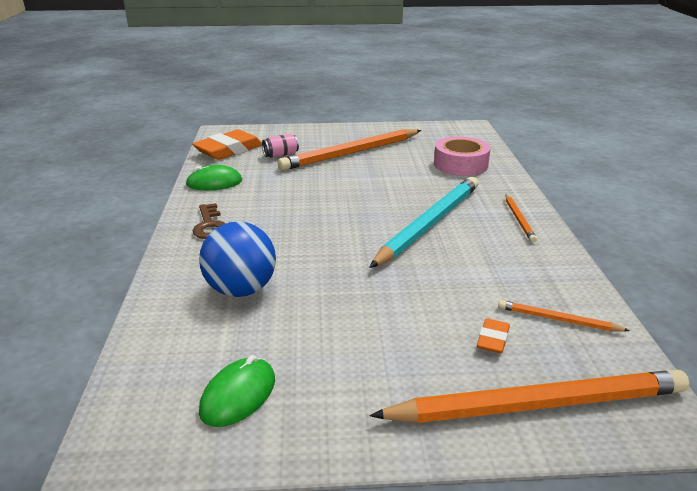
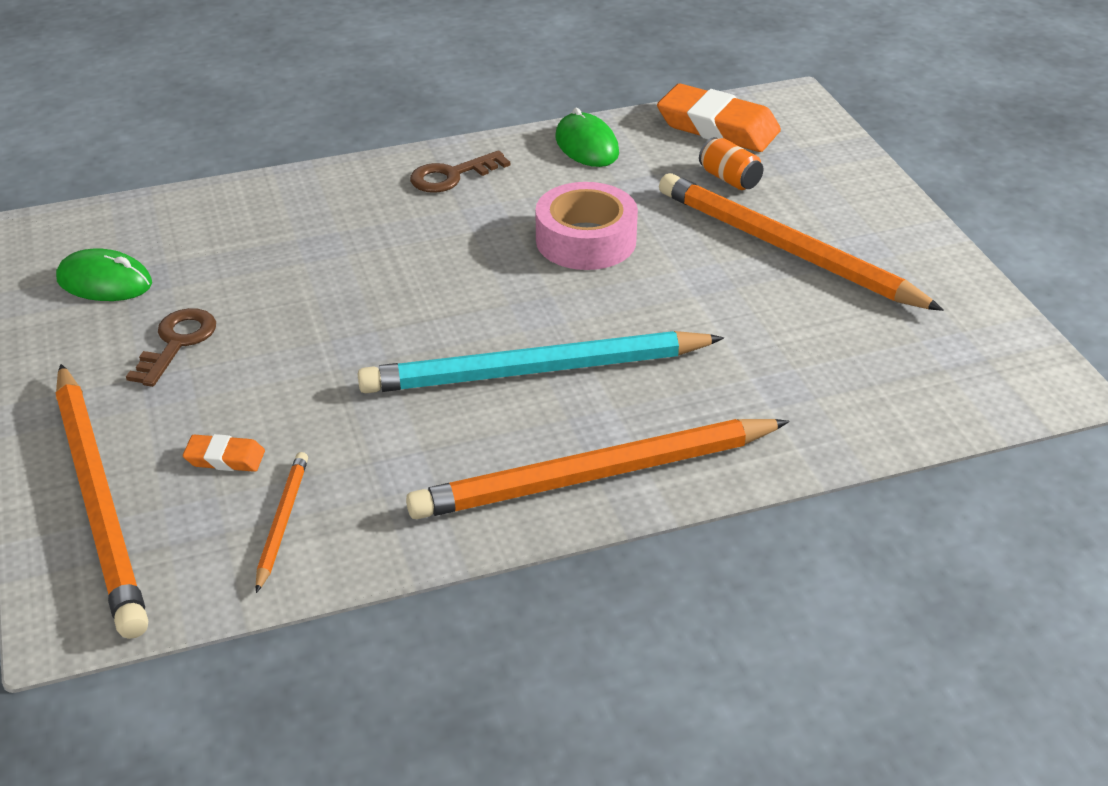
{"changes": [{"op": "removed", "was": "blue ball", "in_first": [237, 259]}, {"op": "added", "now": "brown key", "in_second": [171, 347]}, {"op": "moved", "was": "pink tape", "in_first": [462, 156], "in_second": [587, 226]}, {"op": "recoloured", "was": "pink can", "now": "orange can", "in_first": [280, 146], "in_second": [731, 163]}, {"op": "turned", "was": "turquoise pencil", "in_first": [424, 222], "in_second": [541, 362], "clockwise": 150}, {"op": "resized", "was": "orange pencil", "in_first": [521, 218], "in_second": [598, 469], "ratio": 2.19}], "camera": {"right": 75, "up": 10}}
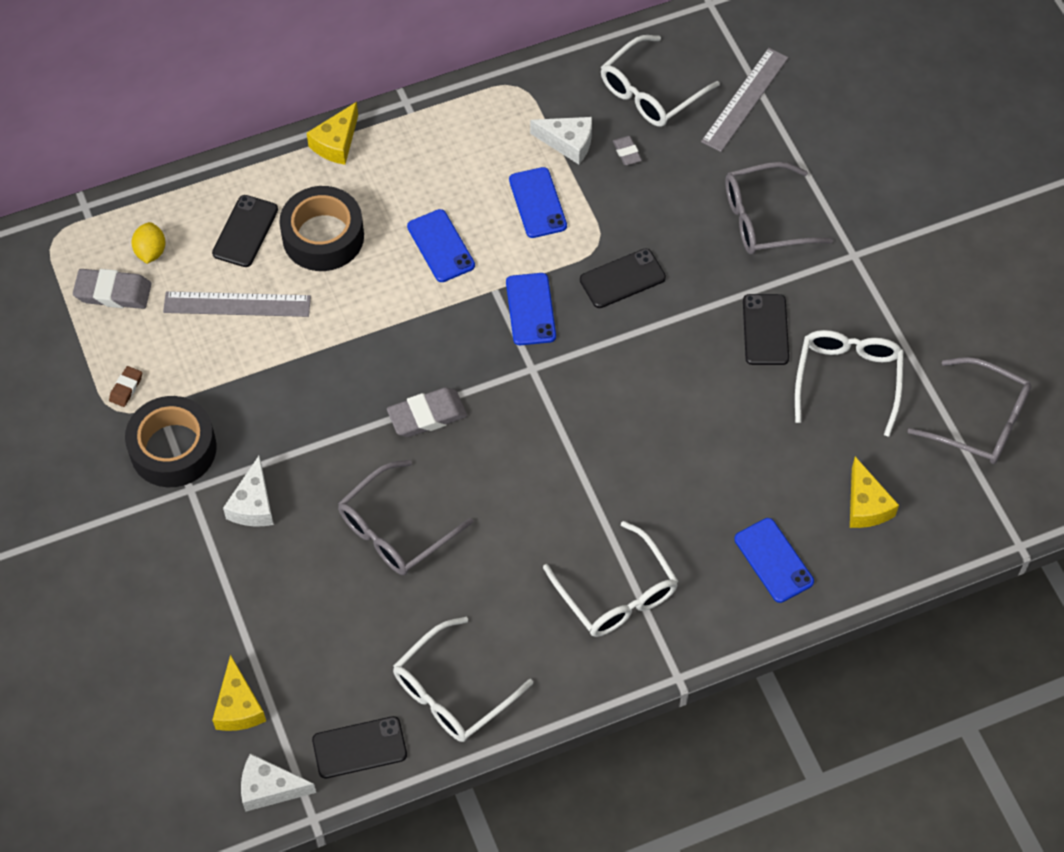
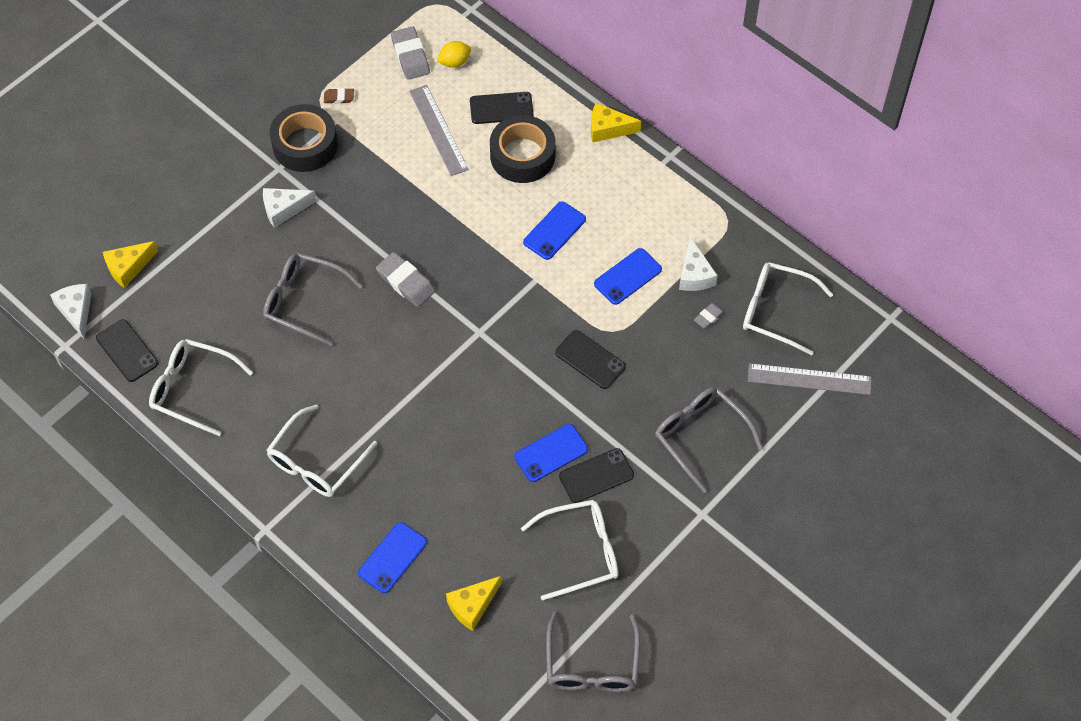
{"changes": [{"op": "moved", "was": "blue phone", "in_first": [531, 309], "in_second": [551, 453]}], "camera": {"right": 65, "up": 0}}
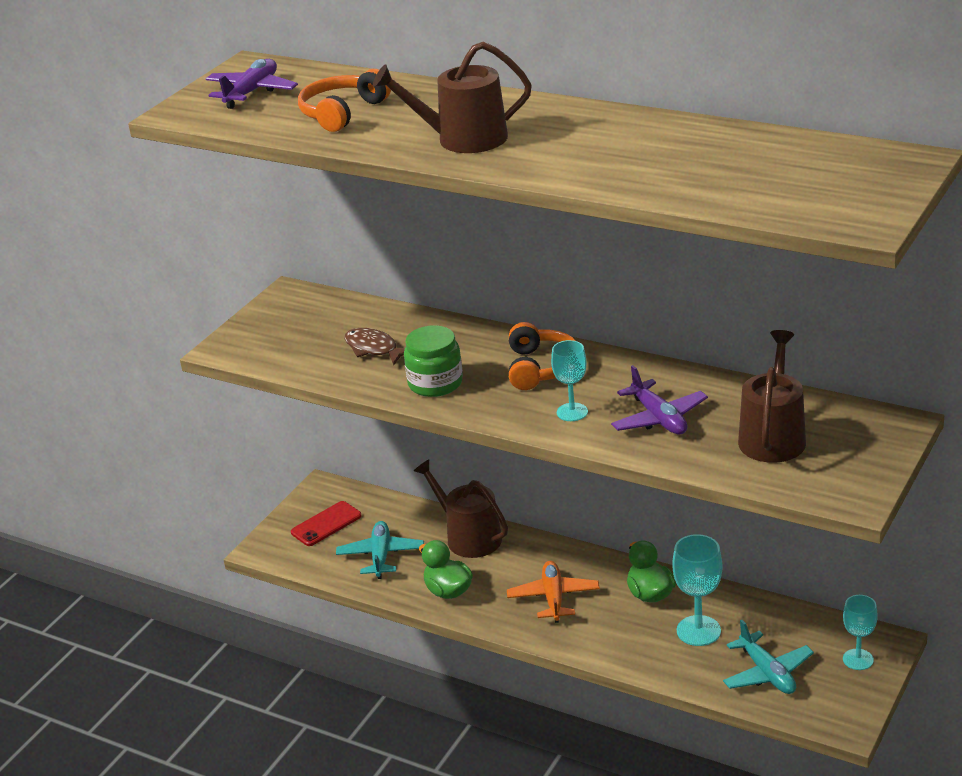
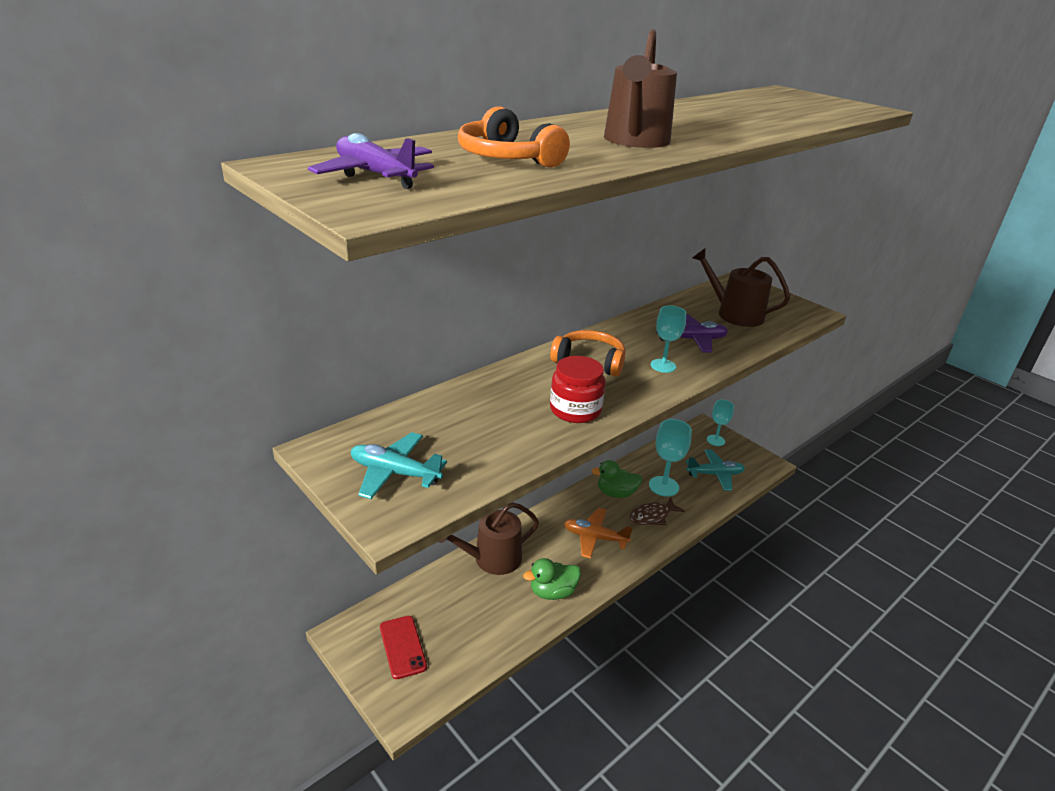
{"changes": [{"op": "moved", "was": "turquoise plane", "in_first": [380, 550], "in_second": [399, 465]}, {"op": "moved", "was": "brown fish", "in_first": [374, 346], "in_second": [657, 511]}, {"op": "recoloured", "was": "green jar", "now": "red jar", "in_first": [433, 361], "in_second": [578, 389]}], "camera": {"right": -75, "up": 0}}
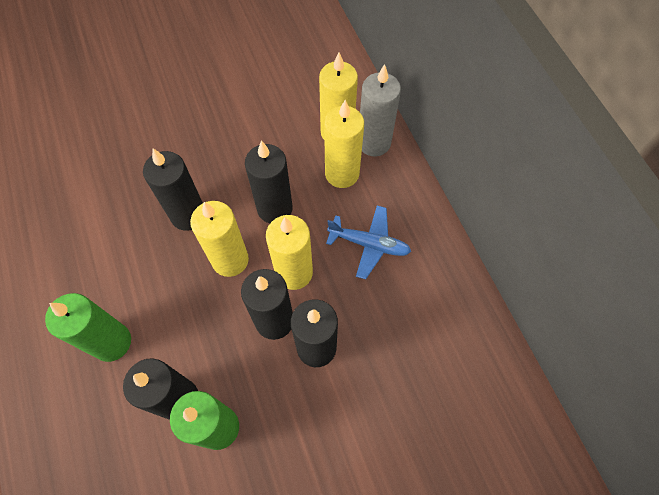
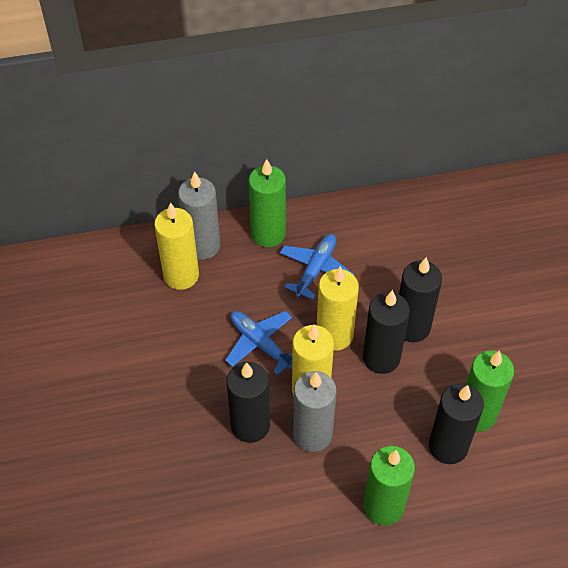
{"changes": [{"op": "removed", "was": "yellow candle", "in_first": [344, 144]}, {"op": "added", "now": "green candle", "in_second": [267, 203]}, {"op": "added", "now": "grey candle", "in_second": [315, 411]}, {"op": "replaced", "was": "black candle", "now": "blue plane", "in_first": [269, 182], "in_second": [258, 343]}], "camera": {"right": -80, "up": -10}}
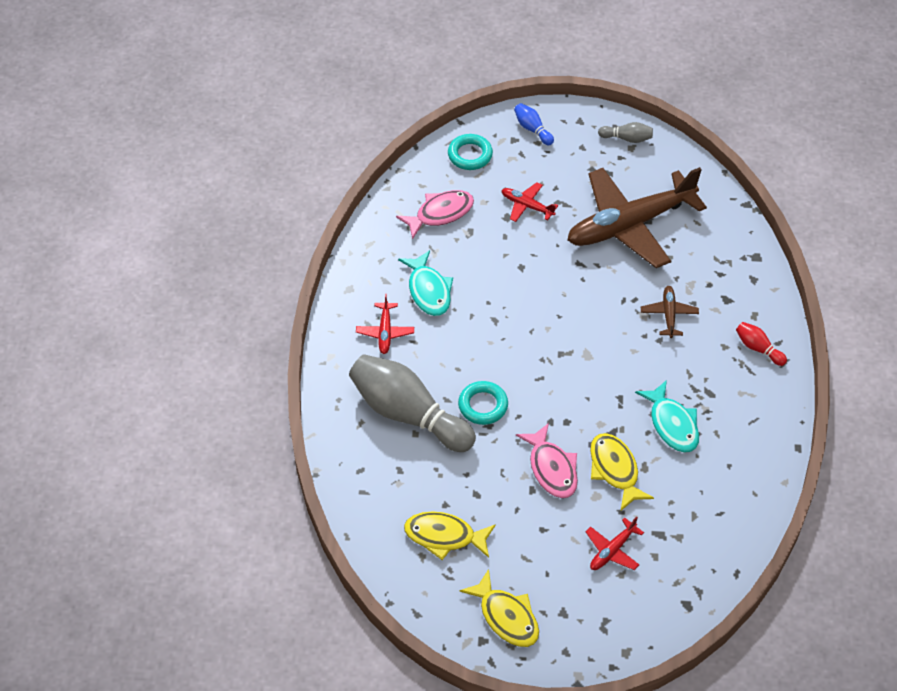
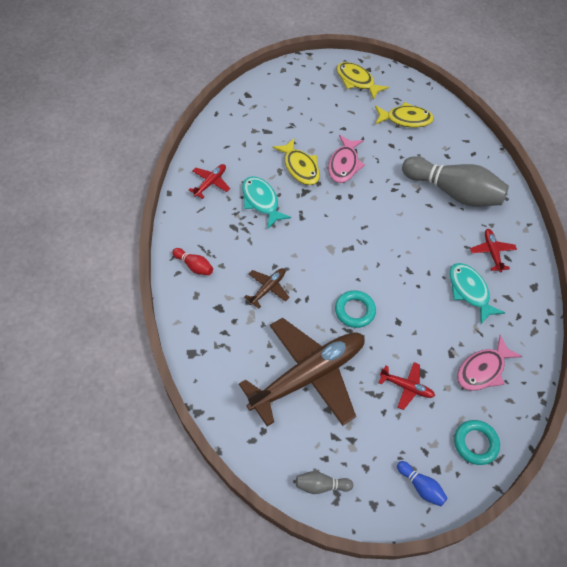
{"changes": [{"op": "moved", "was": "turquoise ring", "in_first": [483, 403], "in_second": [355, 309]}, {"op": "moved", "was": "red plane", "in_first": [614, 543], "in_second": [209, 181]}, {"op": "turned", "was": "pink fish", "in_first": [547, 460], "in_second": [346, 159], "clockwise": -135}, {"op": "turned", "was": "brown plane", "in_first": [670, 312], "in_second": [267, 288], "clockwise": -135}], "camera": {"right": 170, "up": 5}}
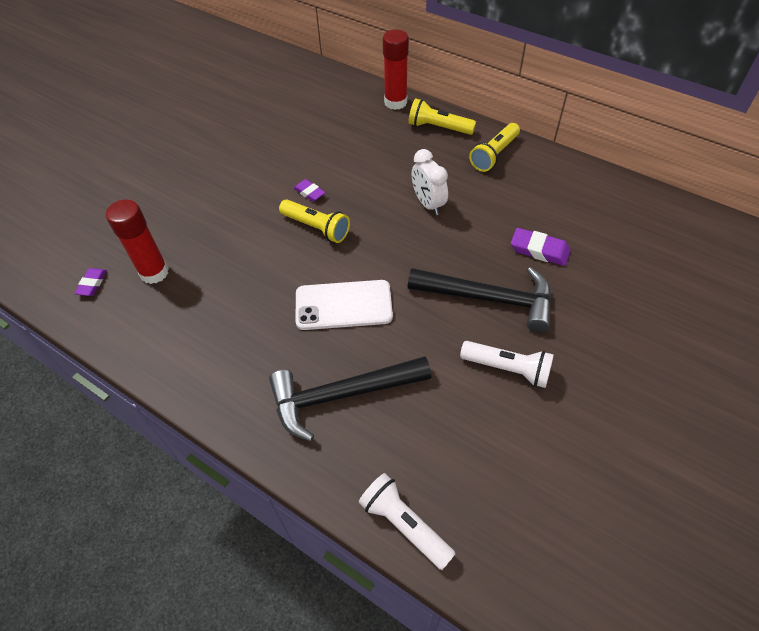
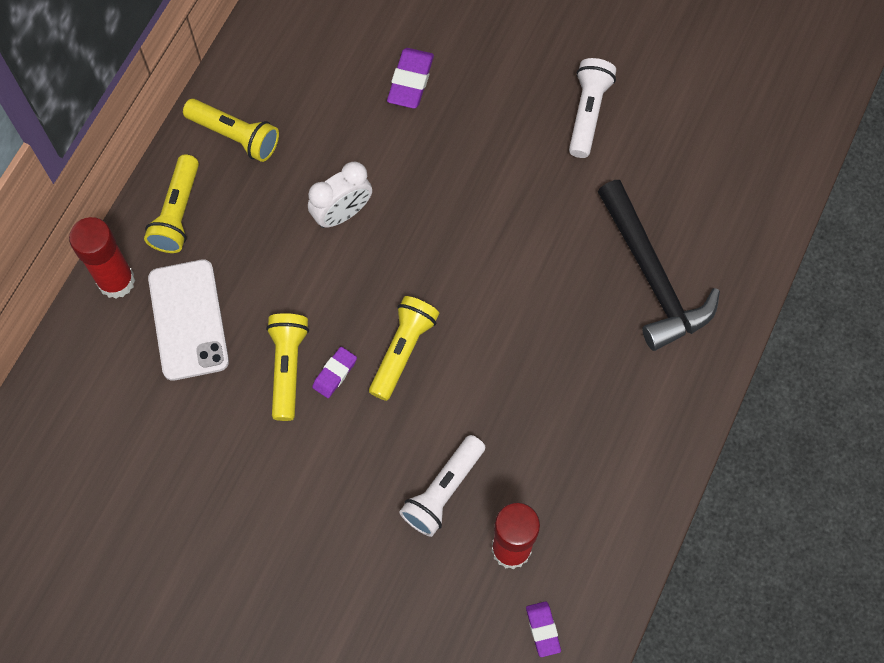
{"changes": [{"op": "removed", "was": "black hammer", "in_first": [480, 299]}, {"op": "added", "now": "yellow flashlight", "in_second": [287, 367]}, {"op": "moved", "was": "white phone", "in_first": [344, 305], "in_second": [188, 320]}, {"op": "moved", "was": "white flashlight", "in_first": [407, 521], "in_second": [442, 486]}, {"op": "turned", "was": "purple eraser", "in_first": [90, 282], "in_second": [543, 629], "clockwise": 75}], "camera": {"right": -100, "up": 15}}
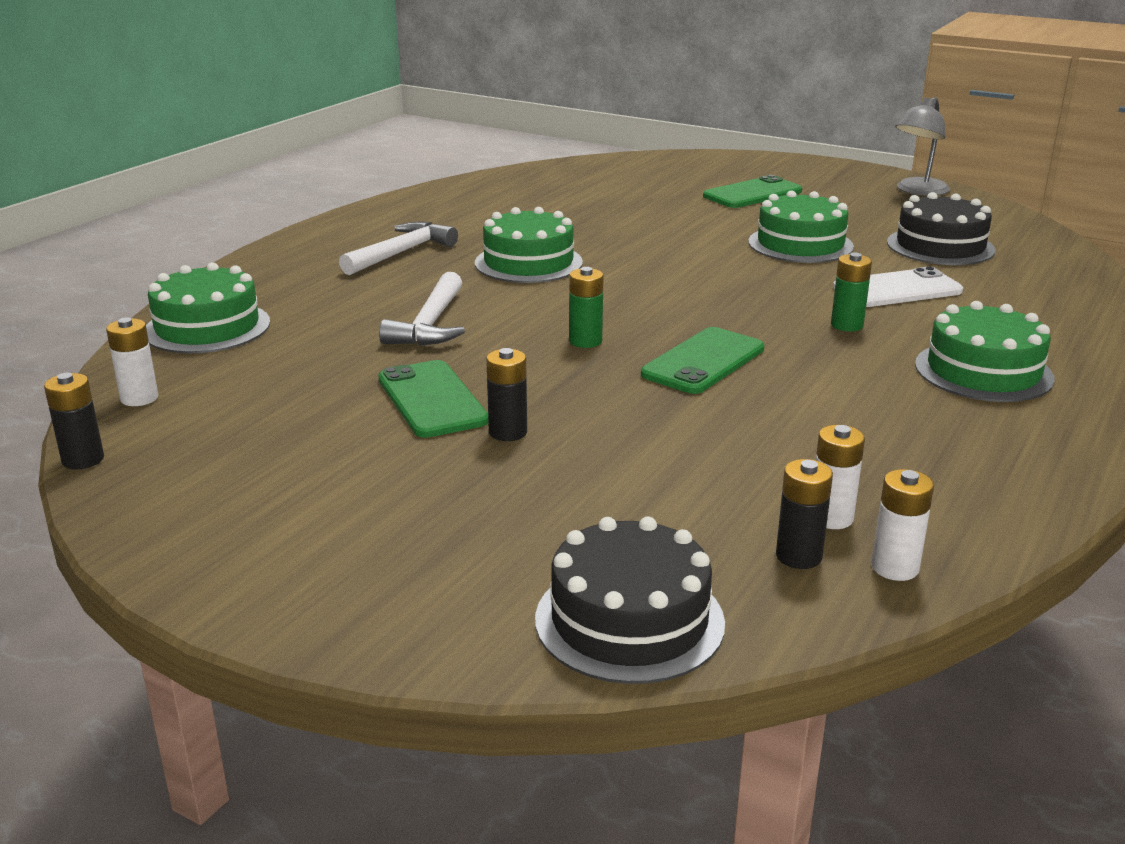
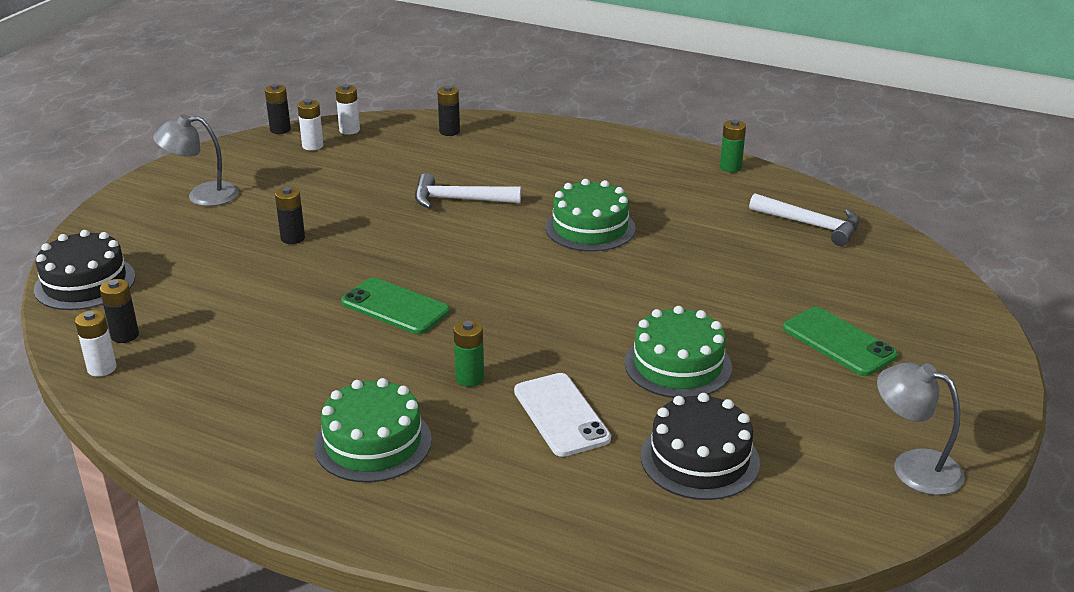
{"changes": [{"op": "removed", "was": "green phone", "in_first": [433, 399]}, {"op": "added", "now": "grey lamp", "in_second": [196, 160]}, {"op": "moved", "was": "white hammer", "in_first": [398, 248], "in_second": [804, 219]}, {"op": "moved", "was": "green battery", "in_first": [586, 307], "in_second": [733, 146]}, {"op": "moved", "was": "white battery", "in_first": [840, 477], "in_second": [311, 124]}, {"op": "replaced", "was": "green cake", "now": "black battery", "in_first": [208, 307], "in_second": [448, 111]}], "camera": {"right": 85, "up": 5}}
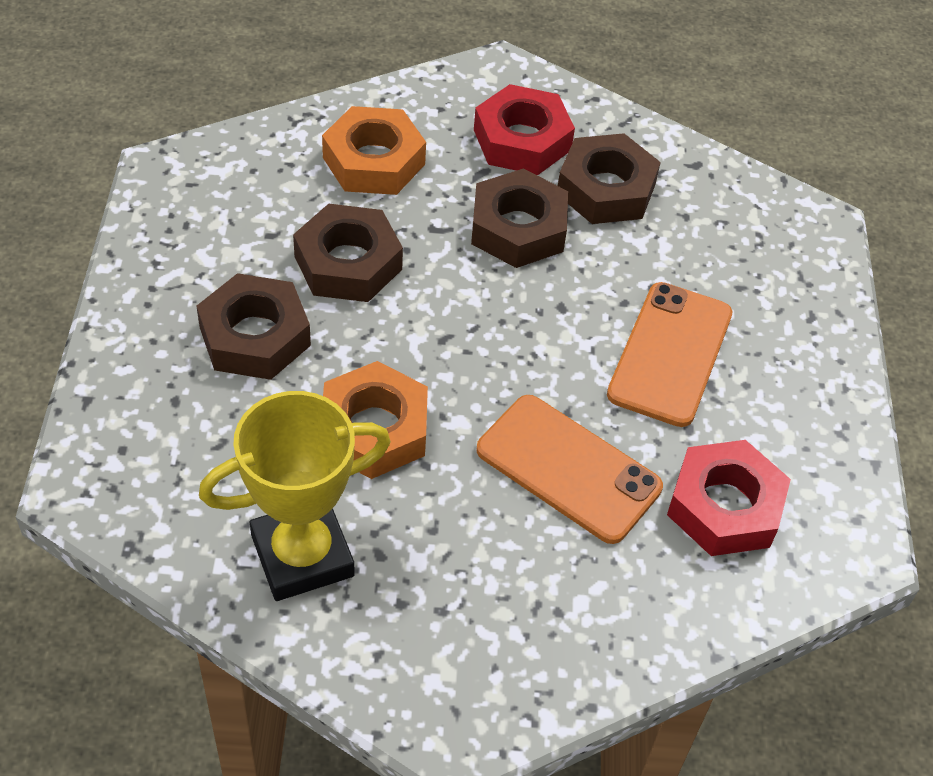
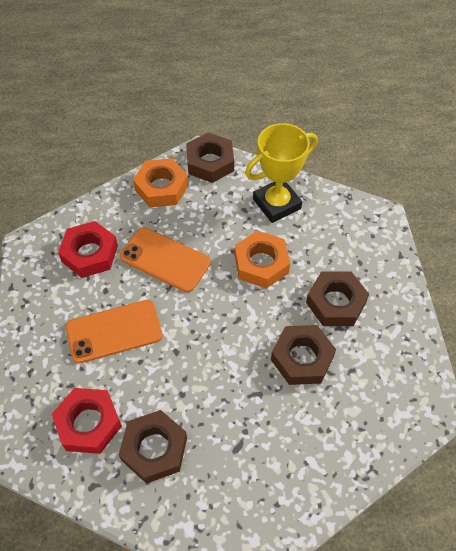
{"changes": [{"op": "moved", "was": "orange nut", "in_first": [374, 150], "in_second": [160, 182]}, {"op": "moved", "was": "brown nut", "in_first": [519, 218], "in_second": [210, 158]}, {"op": "moved", "was": "red nut", "in_first": [524, 129], "in_second": [86, 421]}, {"op": "turned", "was": "orange phone", "in_first": [670, 354], "in_second": [114, 332], "clockwise": 60}], "camera": {"right": 175, "up": 5}}
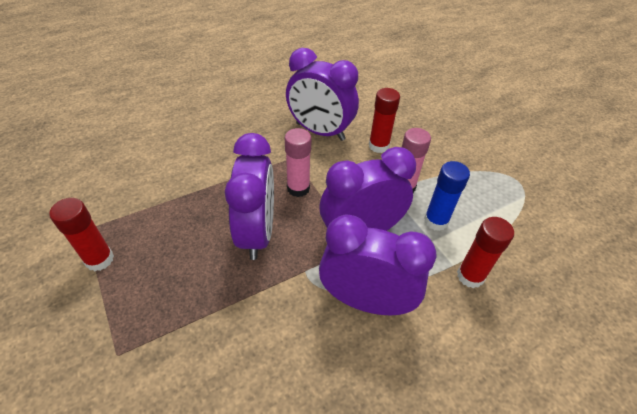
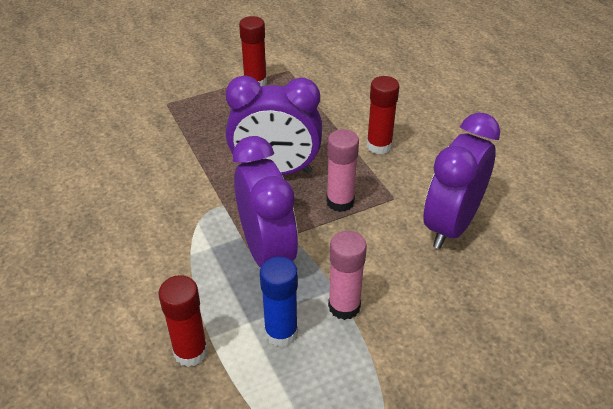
{"changes": [{"op": "removed", "was": "purple clock", "in_first": [377, 265]}, {"op": "moved", "was": "red glue stick", "in_first": [384, 120], "in_second": [383, 115]}], "camera": {"right": 95, "up": -5}}
